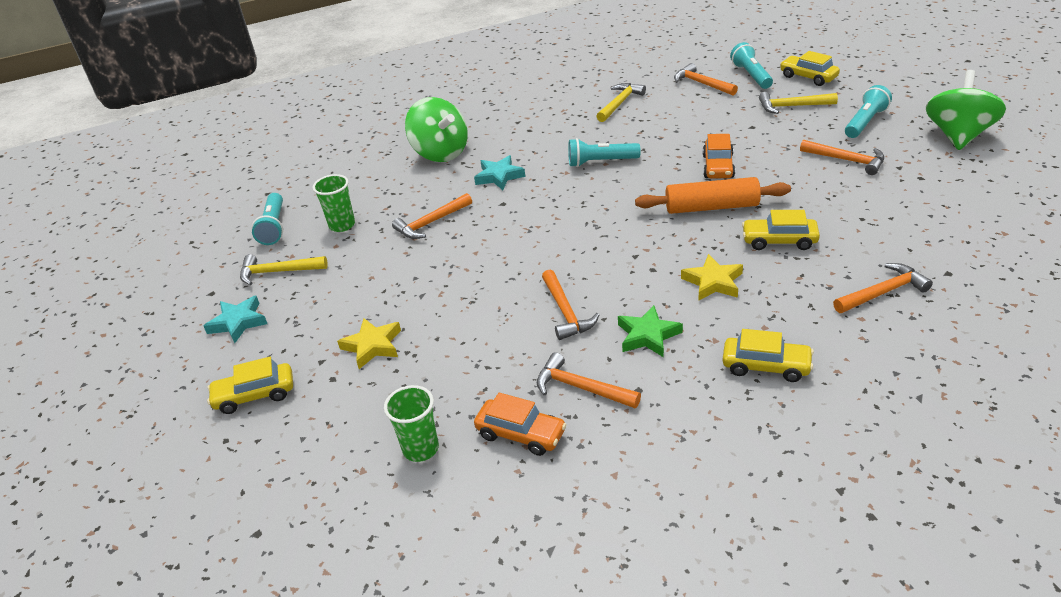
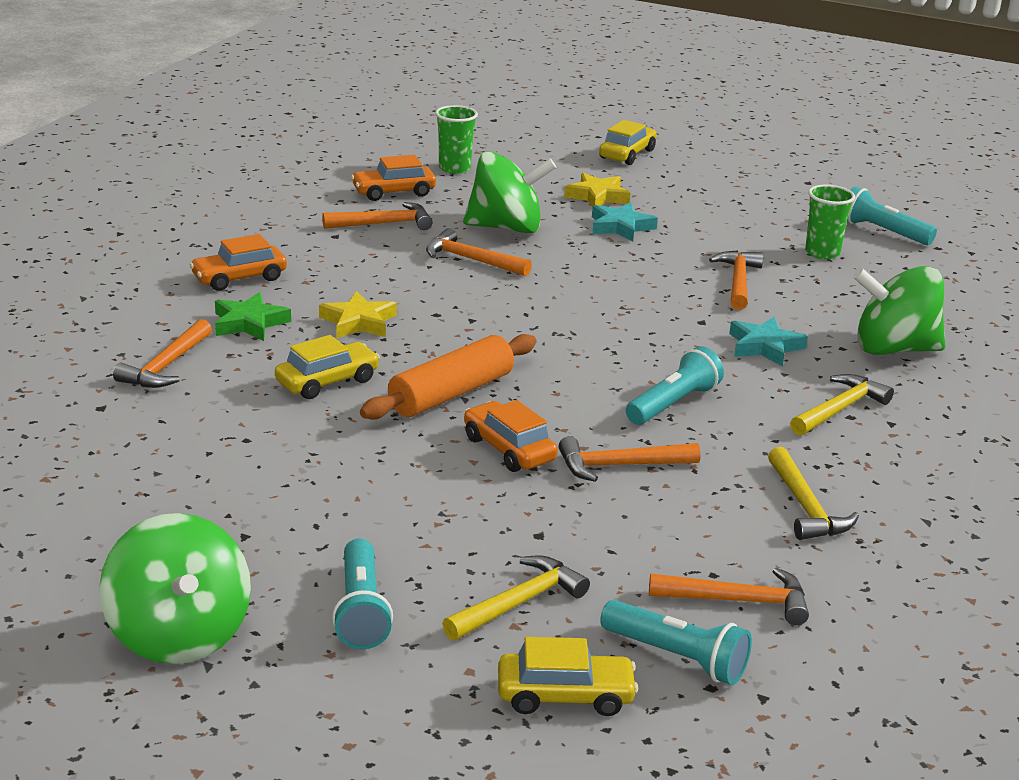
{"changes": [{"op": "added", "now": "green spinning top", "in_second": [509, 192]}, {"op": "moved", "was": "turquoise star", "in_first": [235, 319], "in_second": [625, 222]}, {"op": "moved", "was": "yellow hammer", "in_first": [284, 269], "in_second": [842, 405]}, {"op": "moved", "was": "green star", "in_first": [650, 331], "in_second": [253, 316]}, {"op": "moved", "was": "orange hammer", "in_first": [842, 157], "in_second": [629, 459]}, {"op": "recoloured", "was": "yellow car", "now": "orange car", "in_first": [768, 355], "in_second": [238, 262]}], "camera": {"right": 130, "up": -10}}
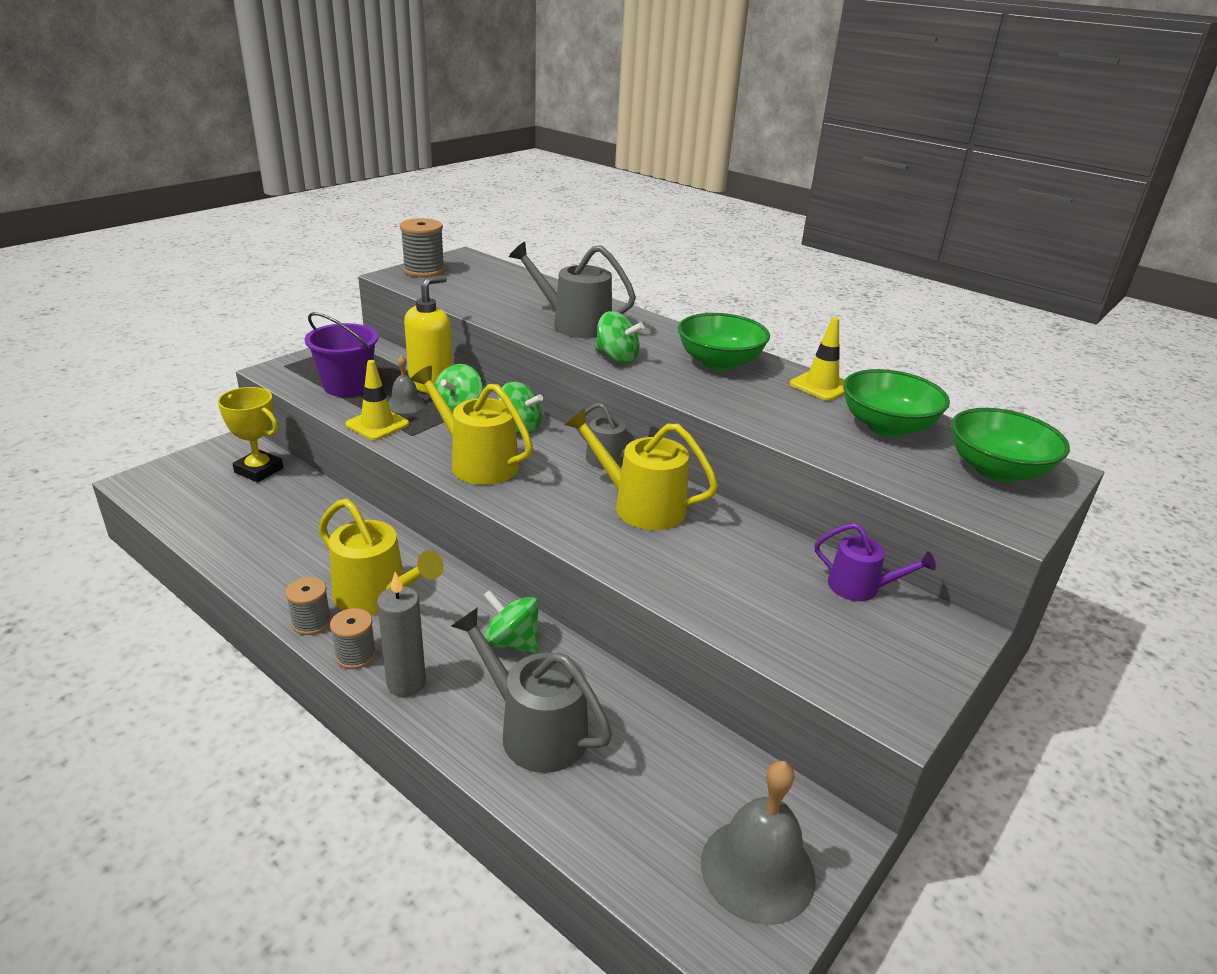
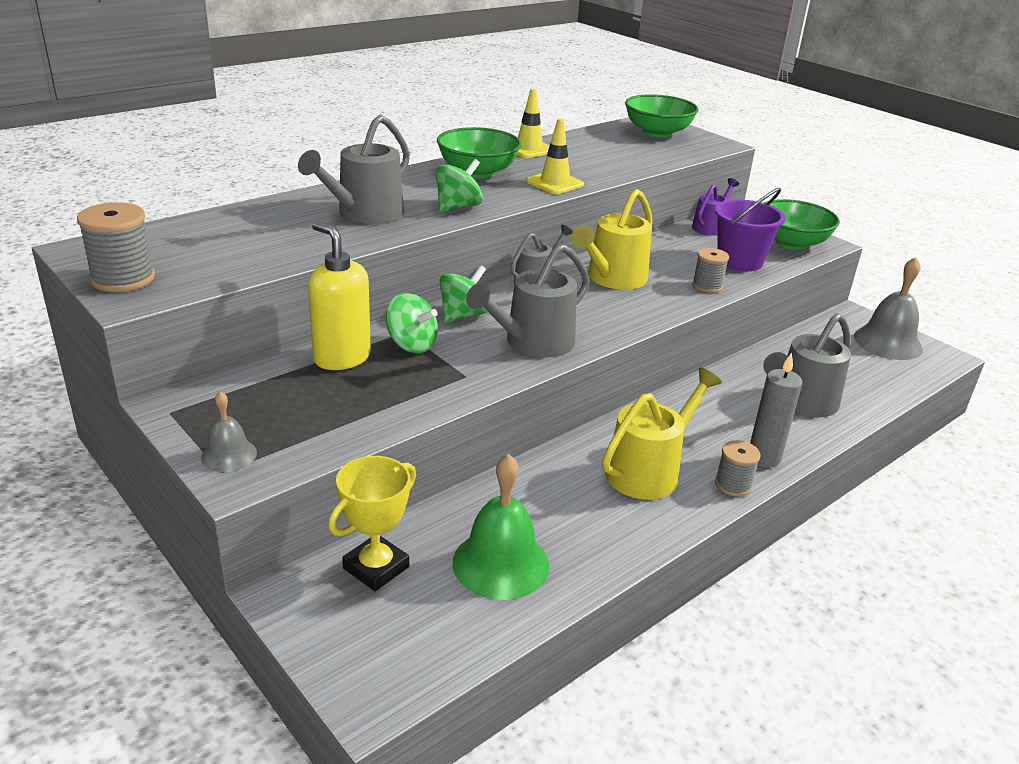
{"changes": [{"op": "removed", "was": "green spinning top", "in_first": [511, 621]}, {"op": "added", "now": "green bell", "in_second": [500, 527]}, {"op": "moved", "was": "grey spool", "in_first": [308, 606], "in_second": [710, 270]}, {"op": "moved", "was": "purple bucket", "in_first": [341, 354], "in_second": [750, 229]}, {"op": "moved", "was": "yellow traffic cone", "in_first": [377, 400], "in_second": [555, 156]}, {"op": "moved", "was": "grey bell", "in_first": [406, 384], "in_second": [229, 431]}, {"op": "moved", "was": "green bowl", "in_first": [896, 403], "in_second": [802, 224]}, {"op": "recoloured", "was": "yellow watering can", "now": "grey watering can", "in_first": [472, 425], "in_second": [528, 301]}], "camera": {"right": -80, "up": 0}}
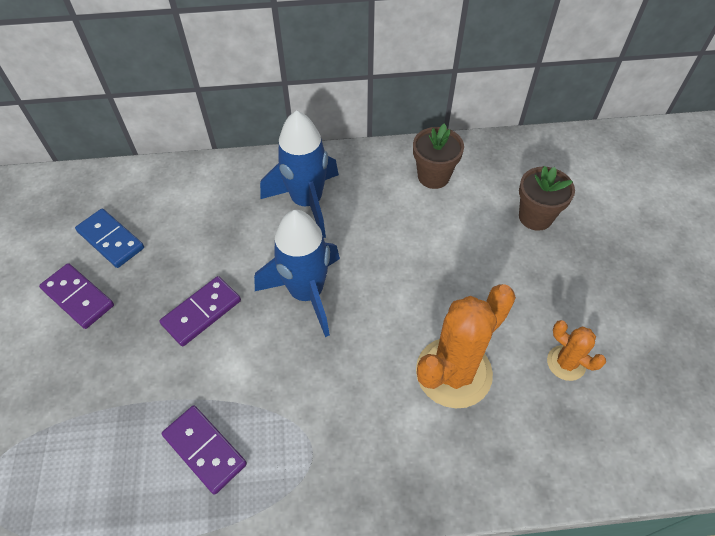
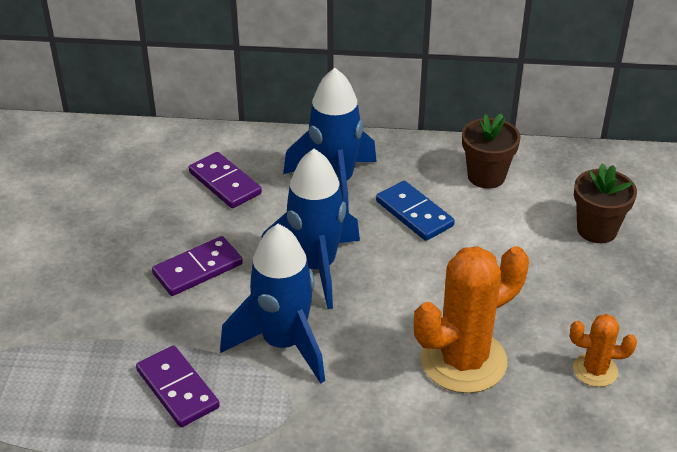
{"changes": [{"op": "added", "now": "blue rocket", "in_second": [272, 303]}, {"op": "moved", "was": "purple domino", "in_first": [76, 296], "in_second": [225, 180]}, {"op": "moved", "was": "blue domino", "in_first": [109, 238], "in_second": [415, 211]}, {"op": "turned", "was": "orange cactus", "in_first": [576, 350], "in_second": [603, 350], "clockwise": -45}], "camera": {"right": 10, "up": -15}}
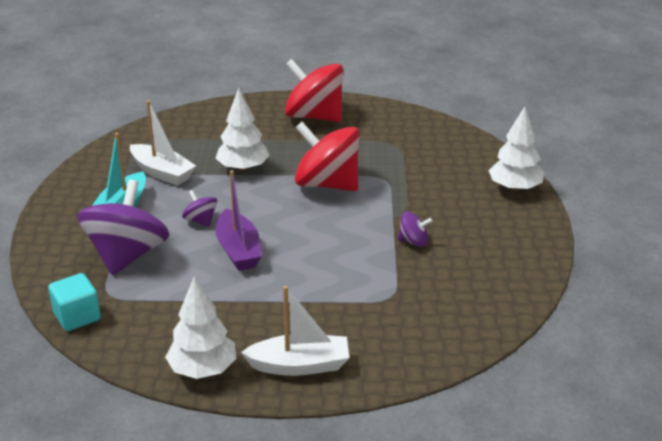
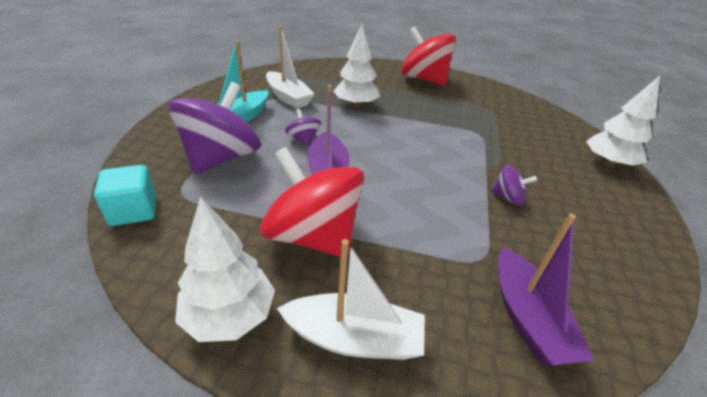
{"changes": [{"op": "added", "now": "purple boat", "in_second": [546, 290]}, {"op": "moved", "was": "red spinning top", "in_first": [327, 156], "in_second": [312, 202]}], "camera": {"right": 10, "up": 5}}
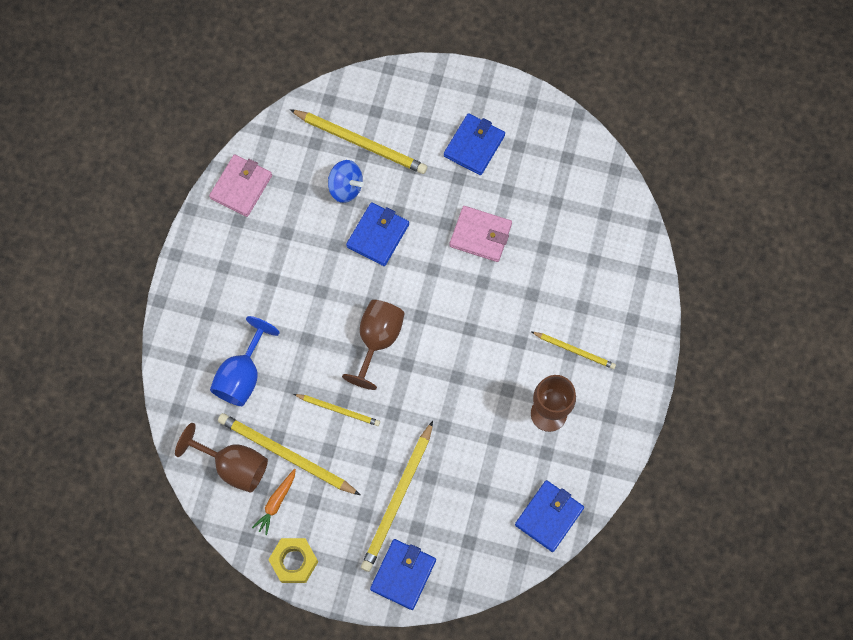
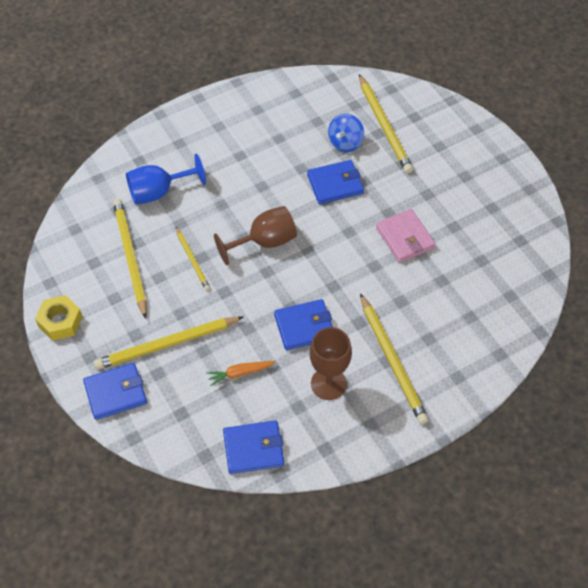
{"changes": [{"op": "removed", "was": "brown goblet", "in_first": [221, 458]}, {"op": "removed", "was": "pink wallet", "in_first": [240, 185]}, {"op": "moved", "was": "orange carrot", "in_first": [274, 502], "in_second": [241, 373]}, {"op": "moved", "was": "blue wallet", "in_first": [474, 144], "in_second": [303, 324]}, {"op": "turned", "was": "blue spinning top", "in_first": [346, 181], "in_second": [346, 132], "clockwise": 45}, {"op": "resized", "was": "yellow pencil", "in_first": [574, 350], "in_second": [394, 358], "ratio": 1.76}], "camera": {"right": 45, "up": -15}}
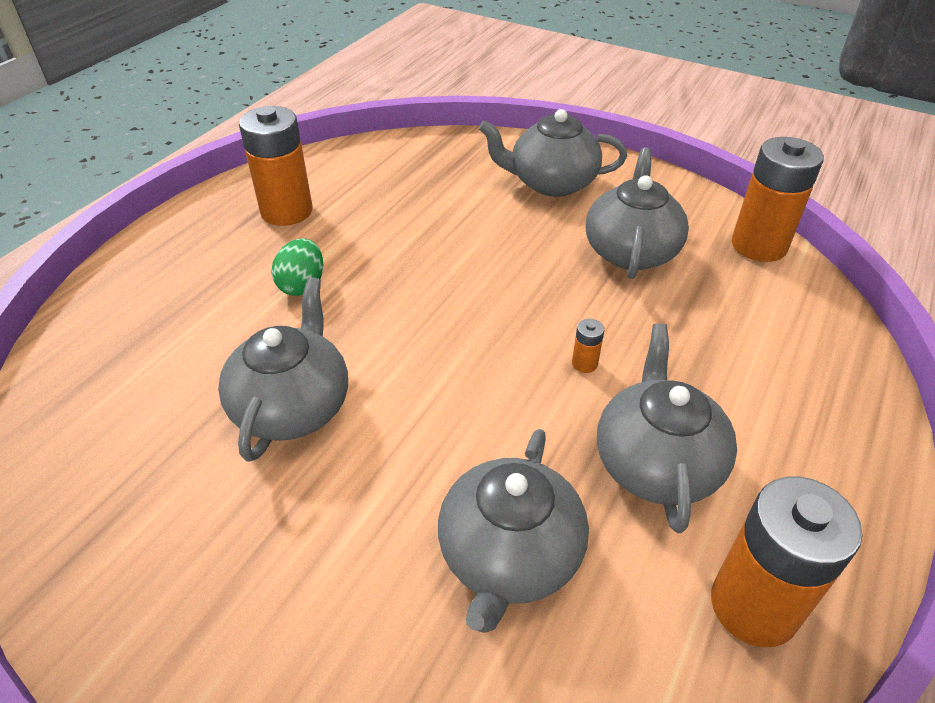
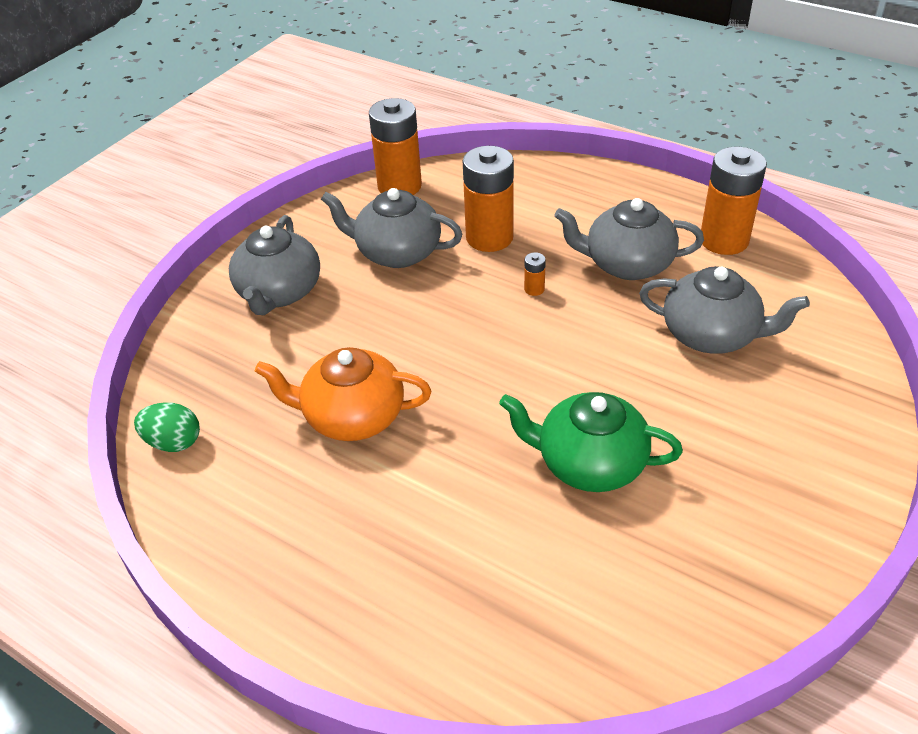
{"changes": [{"op": "added", "now": "orange teapot", "in_second": [343, 394]}, {"op": "moved", "was": "orange battery", "in_first": [275, 166], "in_second": [488, 199]}, {"op": "moved", "was": "green egg", "in_first": [297, 267], "in_second": [167, 427]}, {"op": "recoloured", "was": "grey teapot", "now": "green teapot", "in_first": [283, 369], "in_second": [591, 442]}], "camera": {"right": -85, "up": 0}}
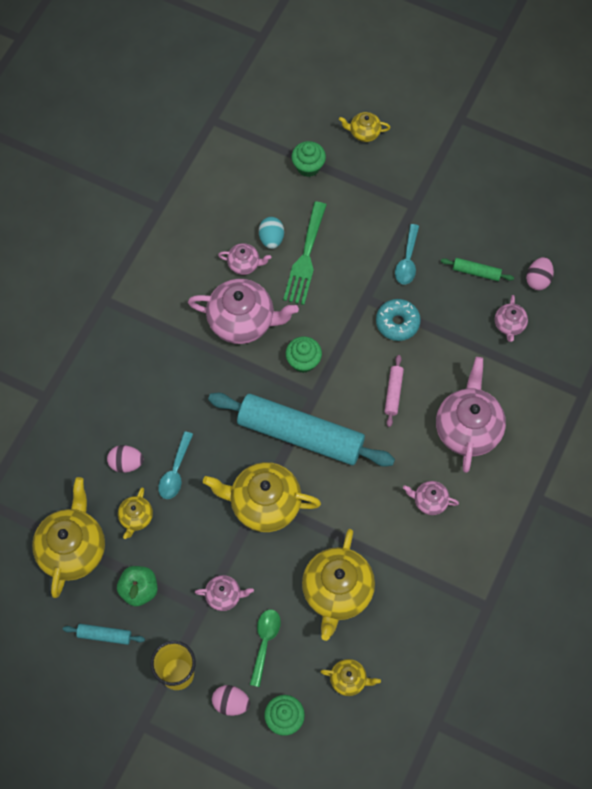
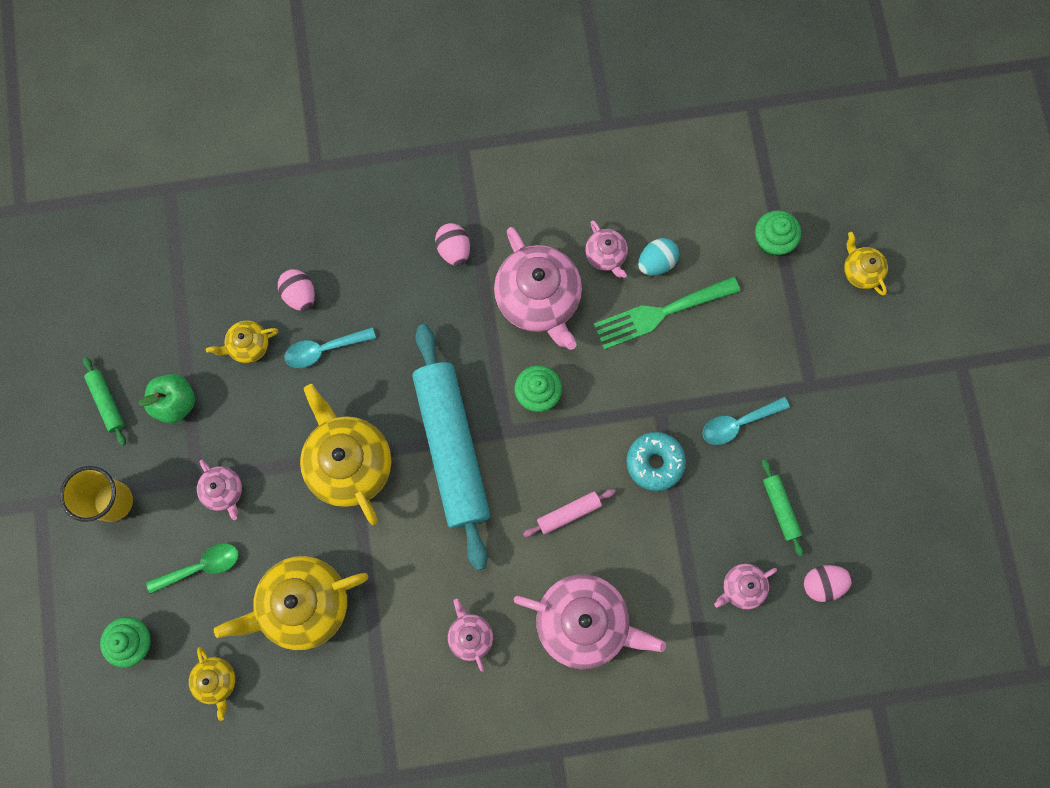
{"changes": [{"op": "removed", "was": "yellow teapot", "in_first": [68, 537]}, {"op": "moved", "was": "pink egg", "in_first": [231, 700], "in_second": [452, 244]}, {"op": "recoloured", "was": "turquoise rolling pin", "now": "green rolling pin", "in_first": [104, 634], "in_second": [104, 401]}, {"op": "turned", "was": "pink teapot", "in_first": [471, 415], "in_second": [589, 621], "clockwise": 45}], "camera": {"right": 55, "up": 10}}
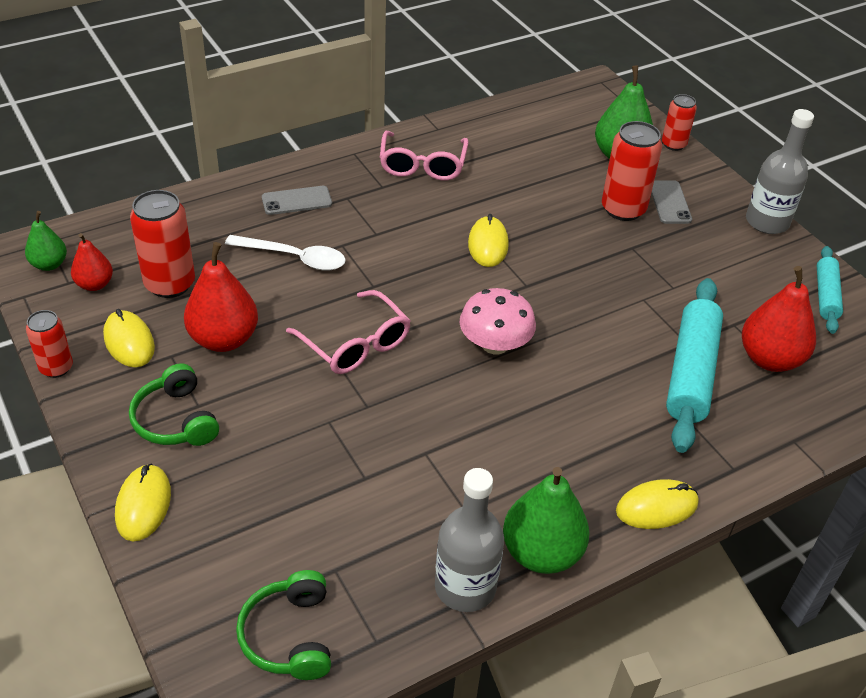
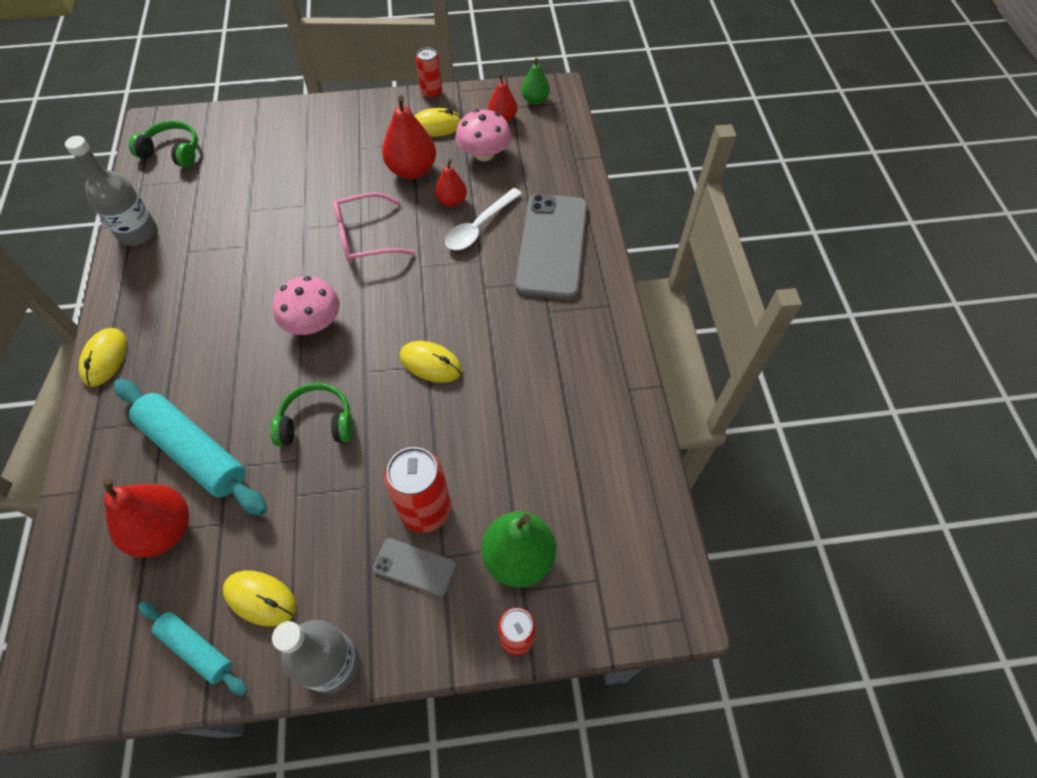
{"changes": [{"op": "removed", "was": "pink glasses", "in_first": [424, 156]}, {"op": "removed", "was": "green pear", "in_first": [546, 520]}, {"op": "added", "now": "red pear", "in_second": [451, 183]}, {"op": "moved", "was": "yellow mouse", "in_first": [143, 503], "in_second": [259, 598]}, {"op": "moved", "was": "green headphones", "in_first": [174, 404], "in_second": [311, 414]}, {"op": "replaced", "was": "red can", "now": "pink mushroom", "in_first": [162, 244], "in_second": [483, 135]}, {"op": "resized", "was": "grey phone", "in_first": [297, 200], "in_second": [551, 246], "ratio": 2.12}], "camera": {"right": 115, "up": 15}}
